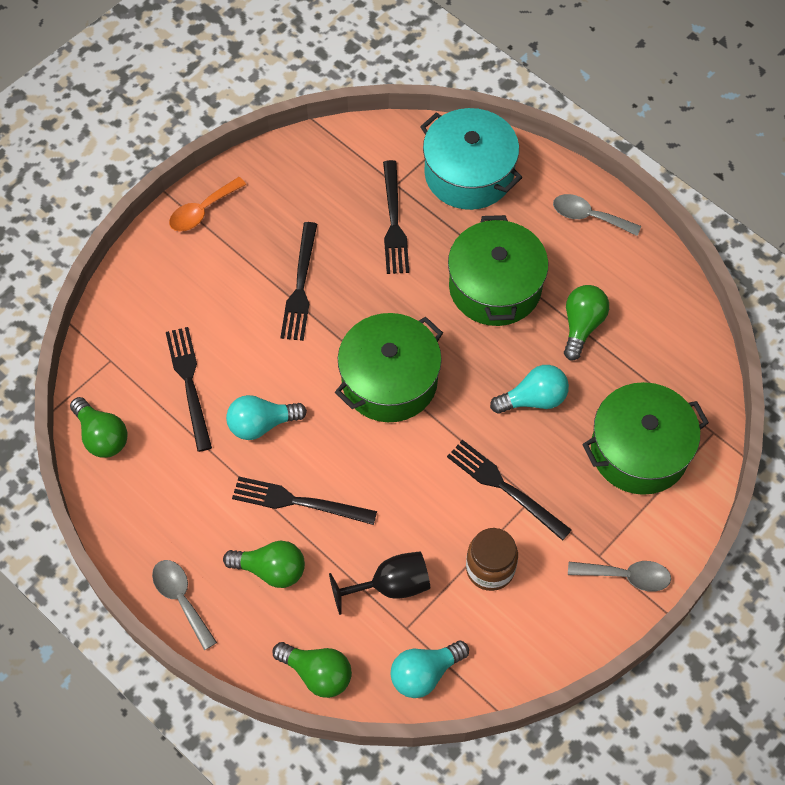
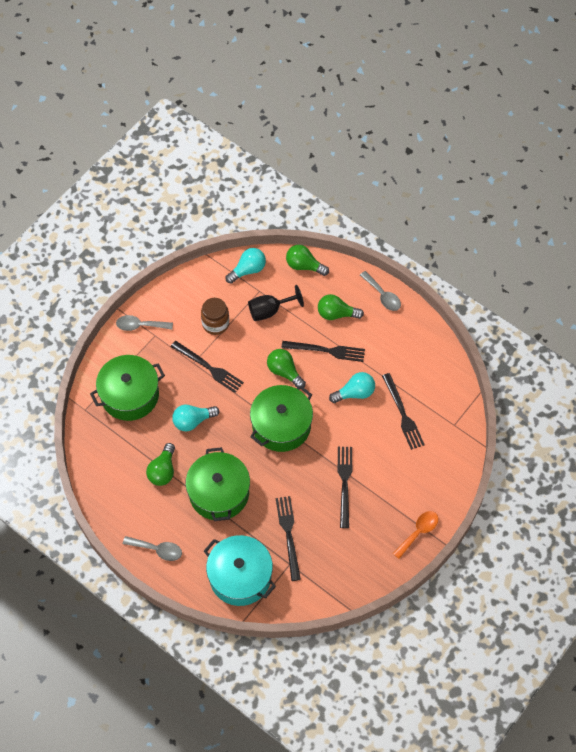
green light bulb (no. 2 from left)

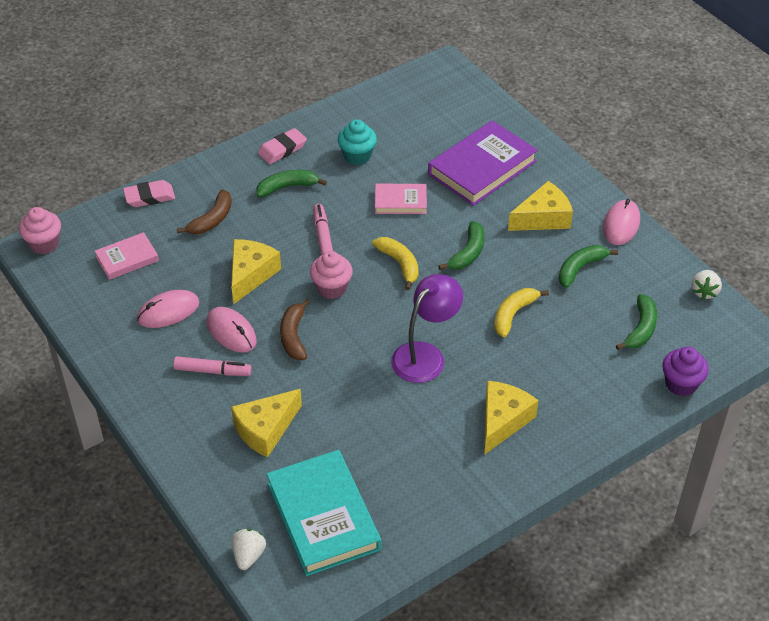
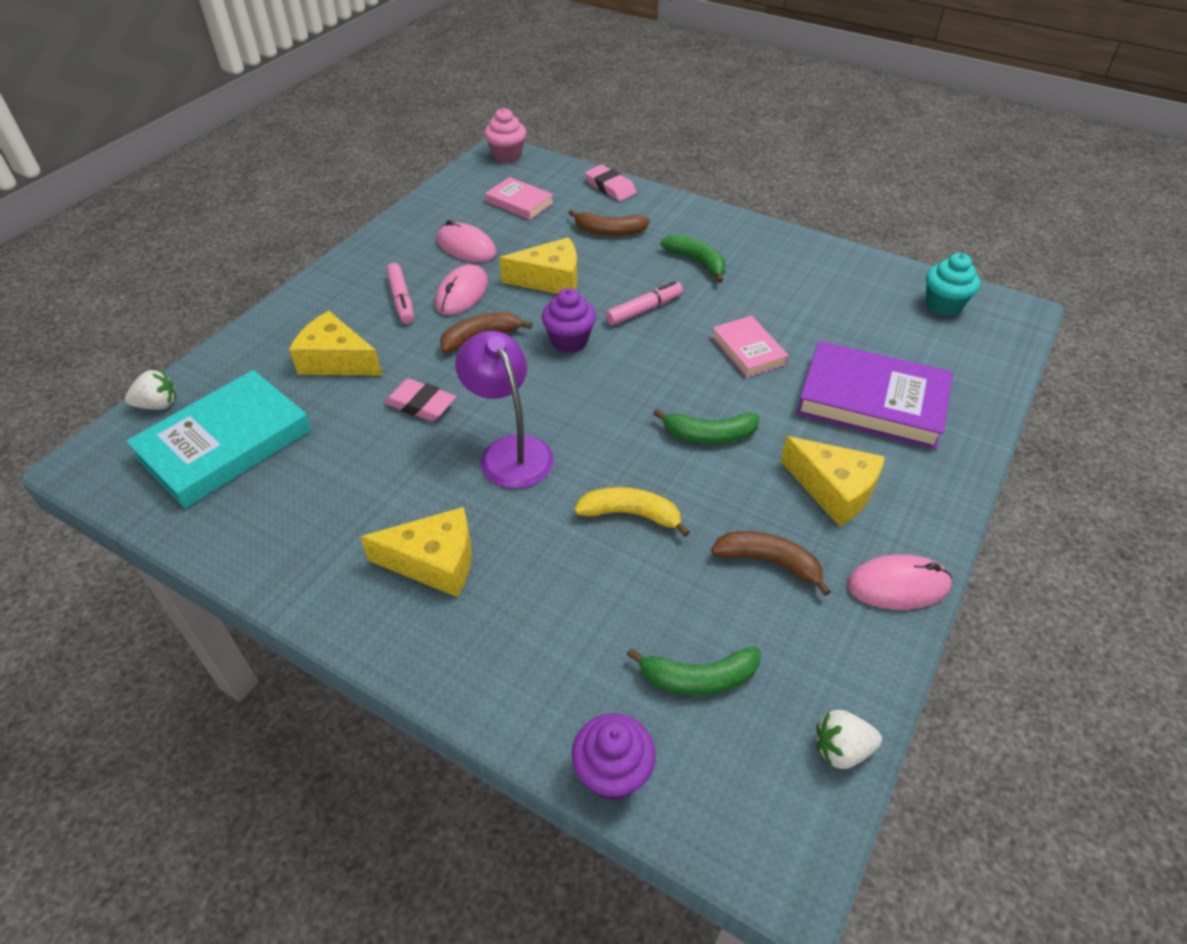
pink eraser (no. 1 from left); purple lamp; purple cupcake (no. 1 from left); brown banana (no. 3 from left); turquoise cupcake; yellow banana (no. 1 from left in the first image)

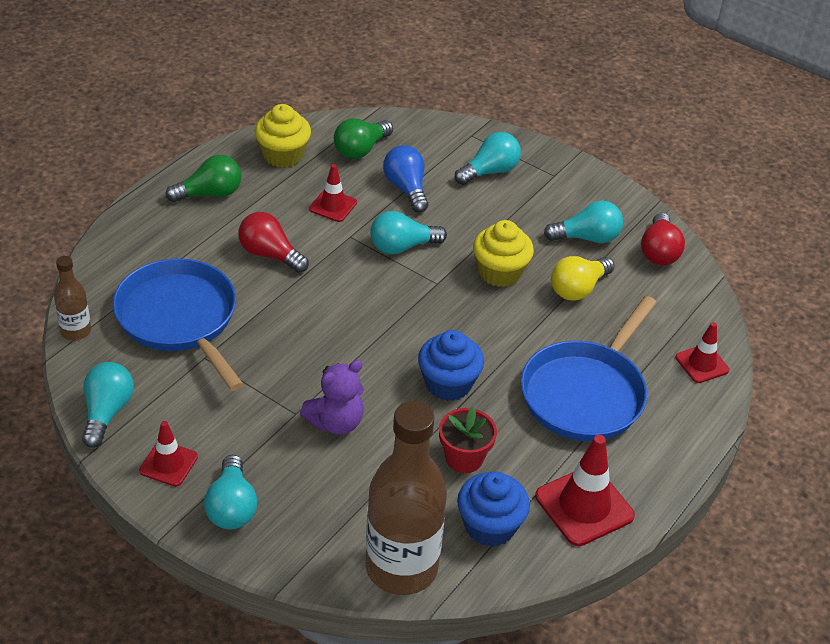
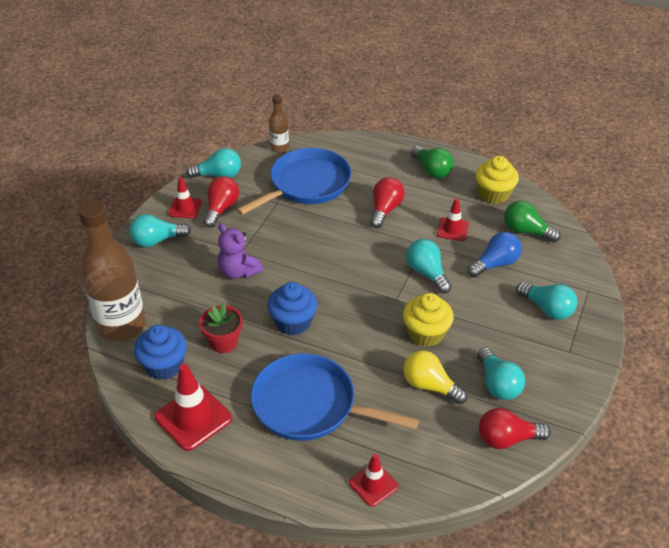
red light bulb (no. 1 from left)

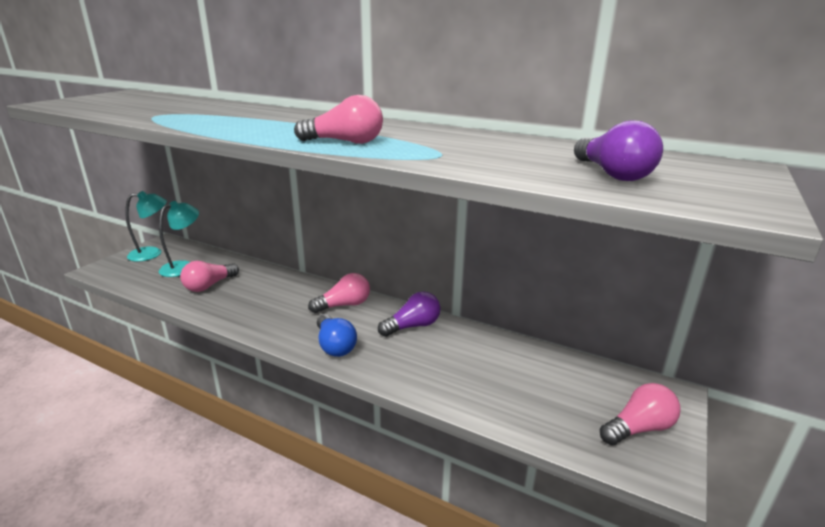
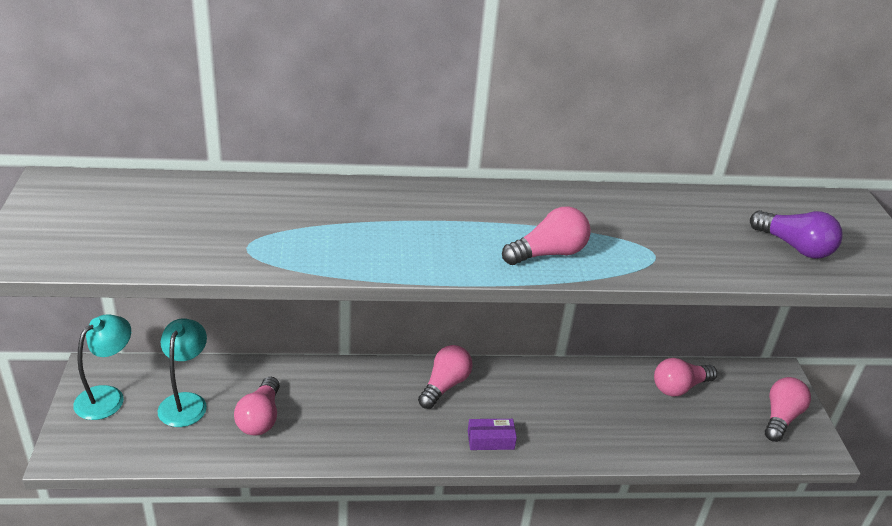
purple box; pink light bulb (no. 4 from left); purple light bulb (no. 1 from left in the first image)

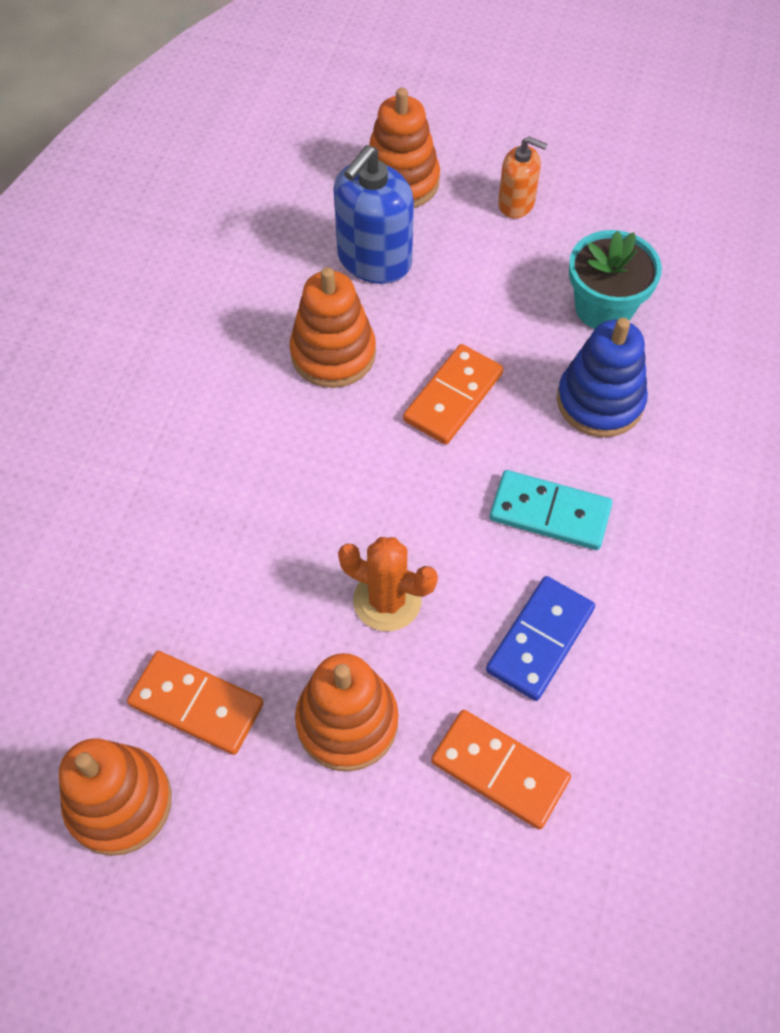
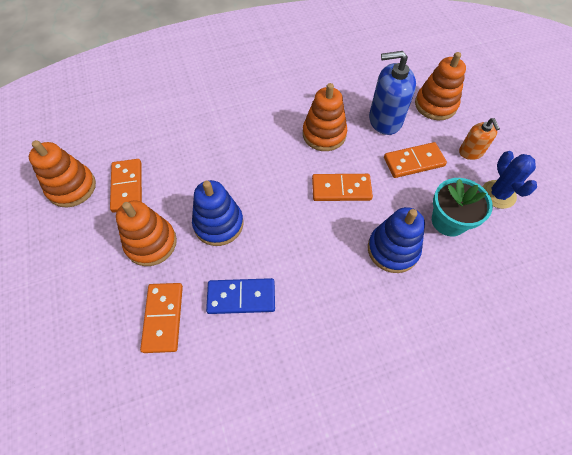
blue stacking toy (no. 1 from left); orange domino (no. 4 from left); blue cactus; turquoise domino

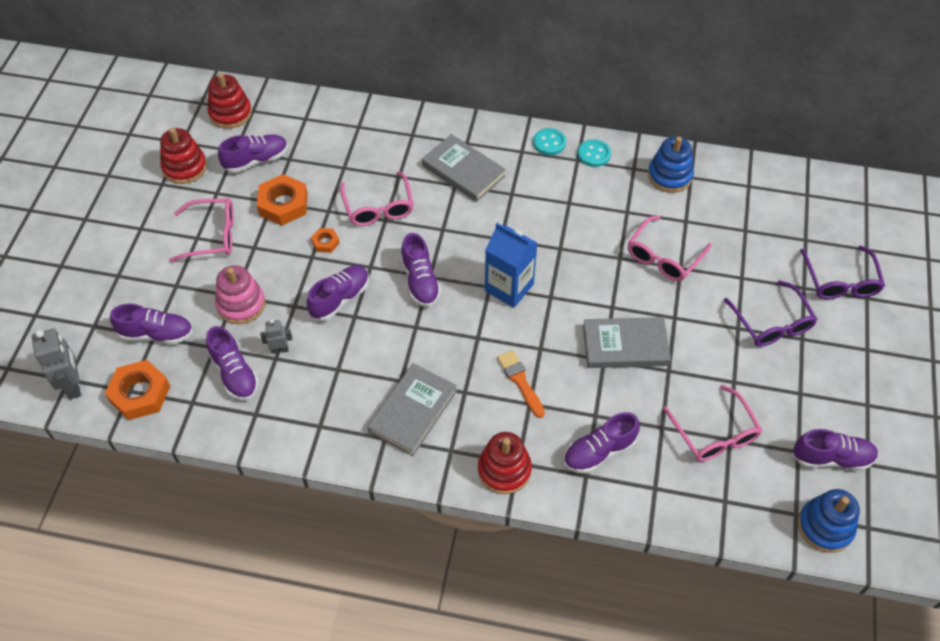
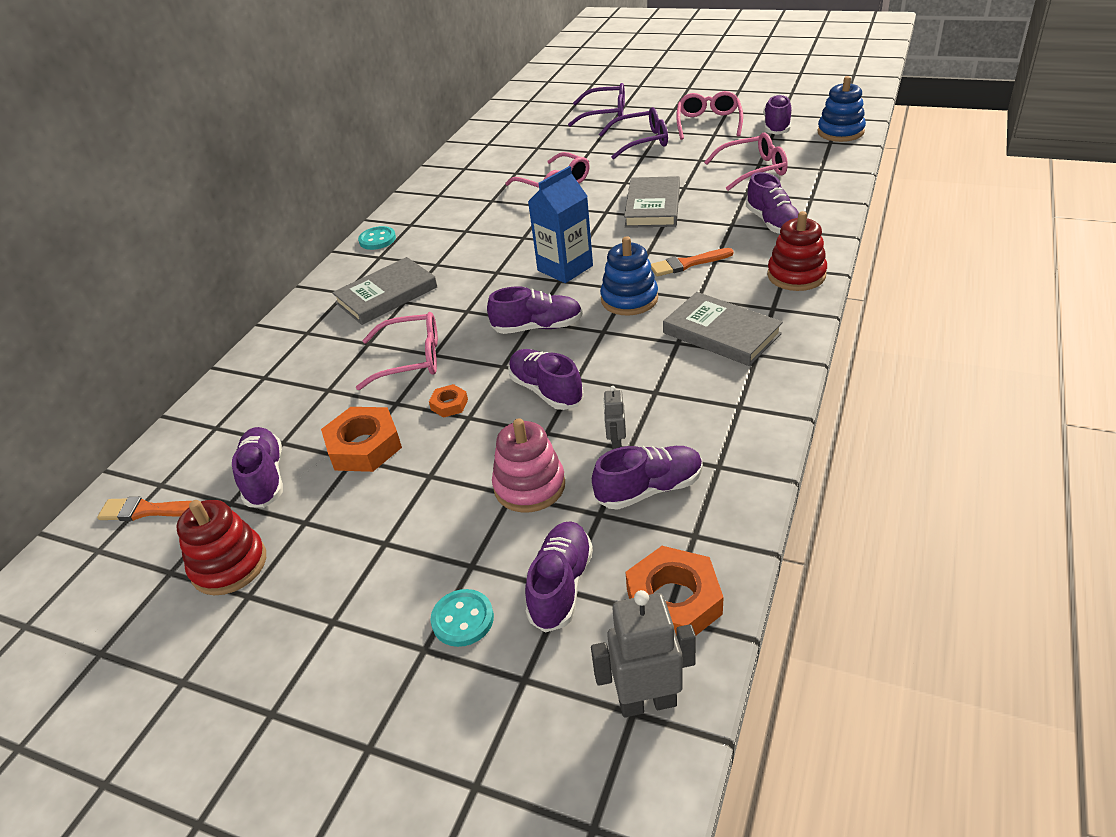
orange brush (no. 1 from left); turquoise button (no. 2 from left); blue stacking toy (no. 1 from left); pink glasses (no. 3 from left)

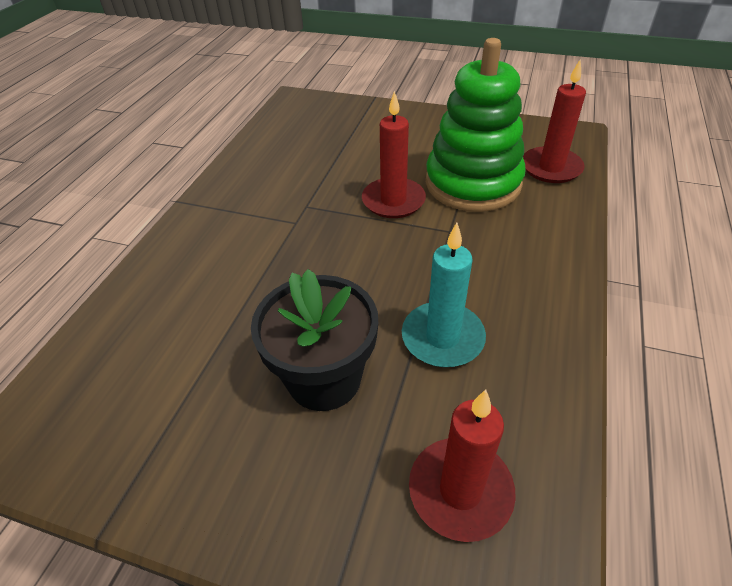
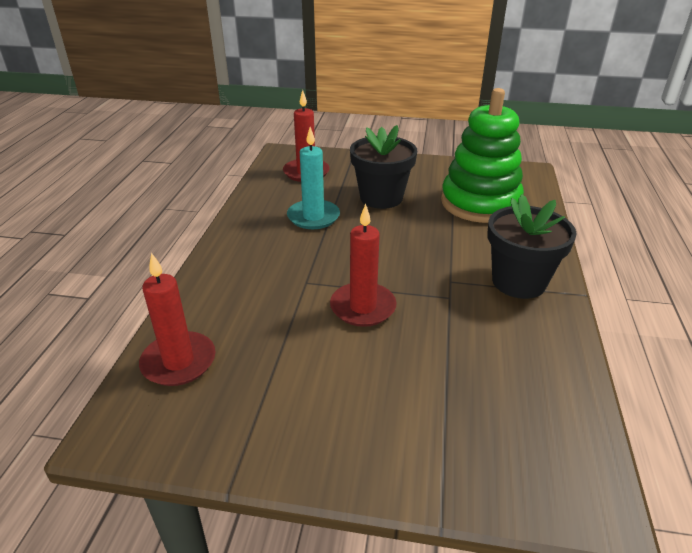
green stacking toy; black flower pot (no. 2 from left)

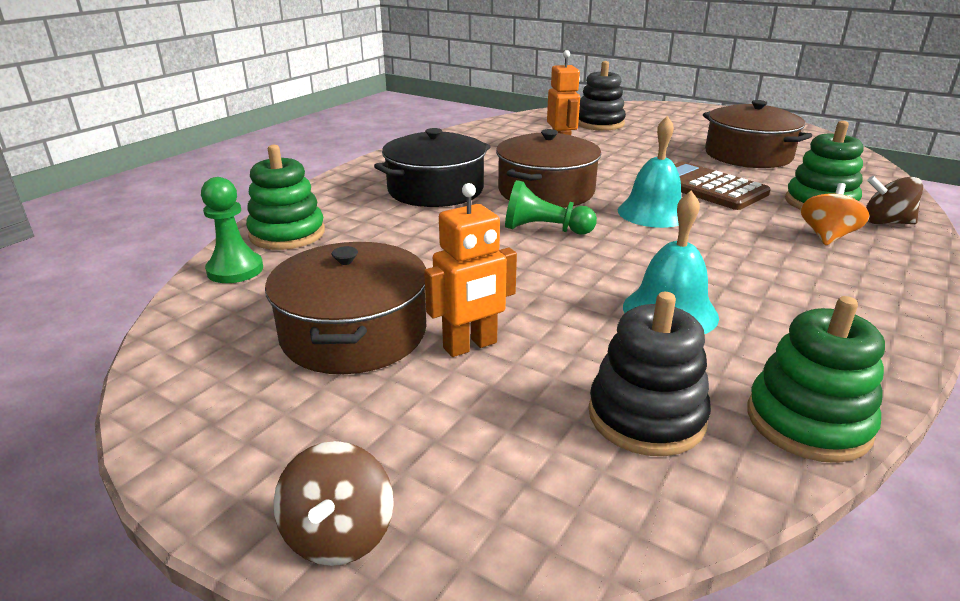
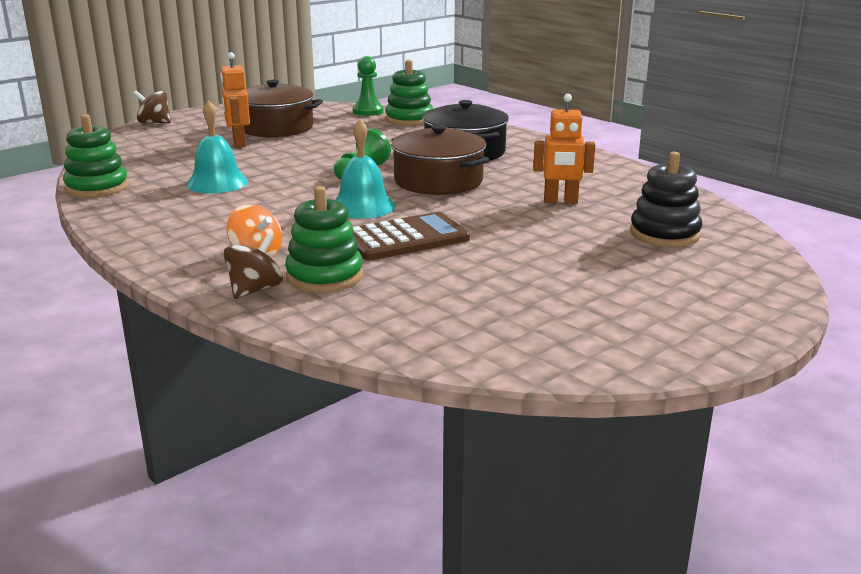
black stacking toy (no. 2 from left in the first image); brown pot (no. 3 from left in the first image)

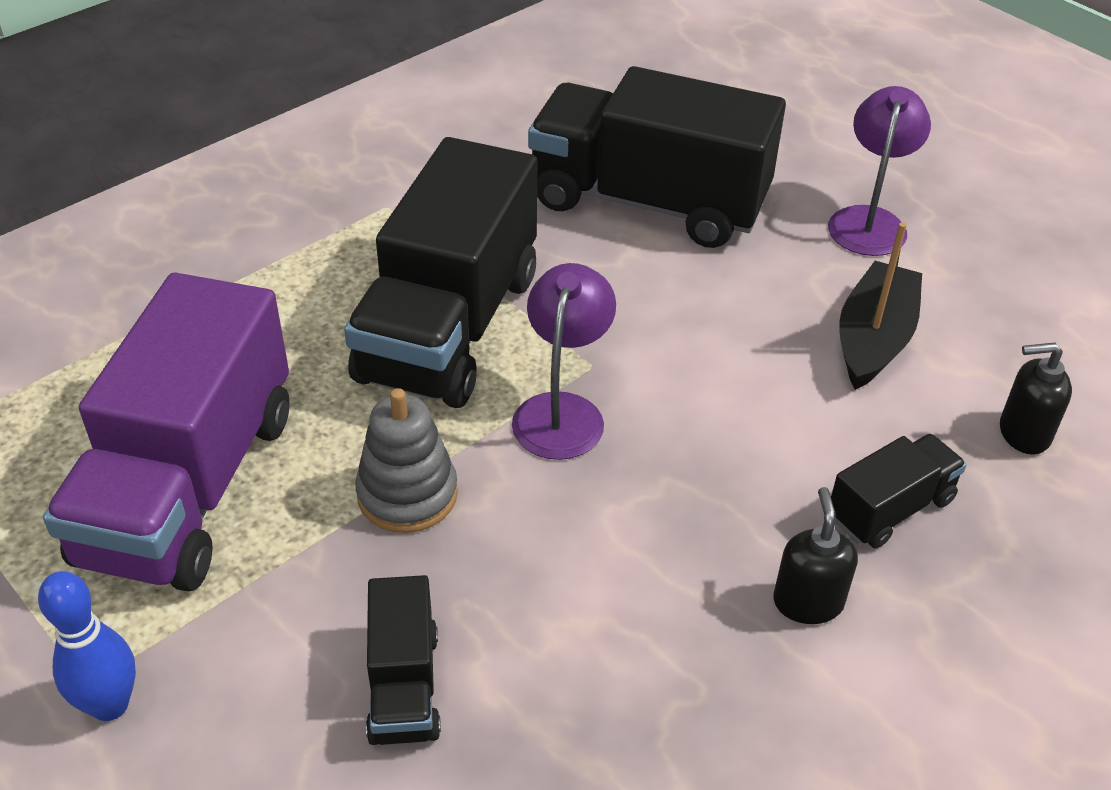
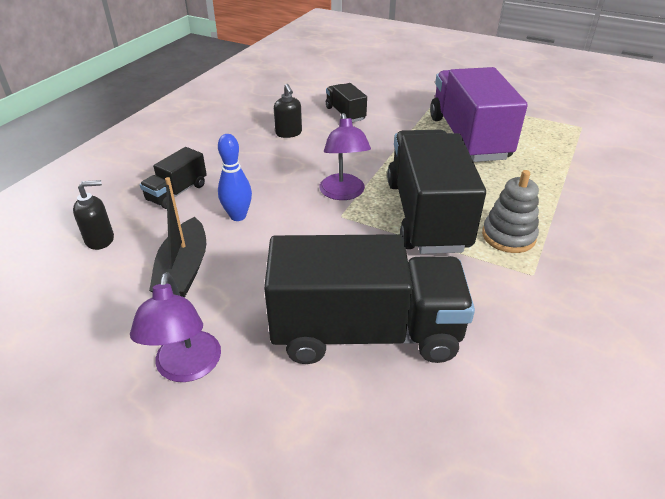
blue bowling pin; black soap dispenser (no. 2 from left); grey stacking toy

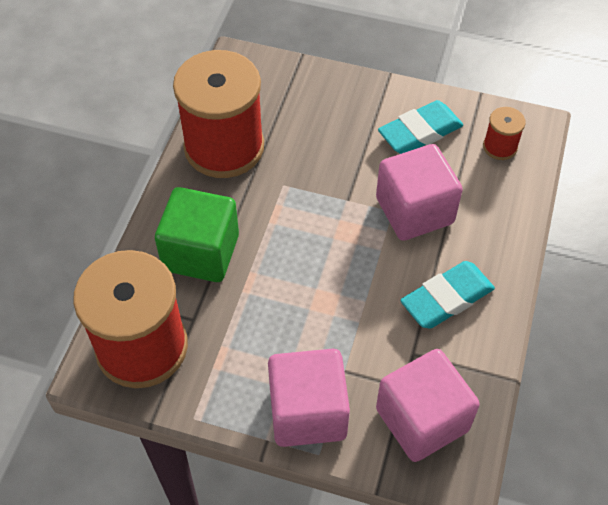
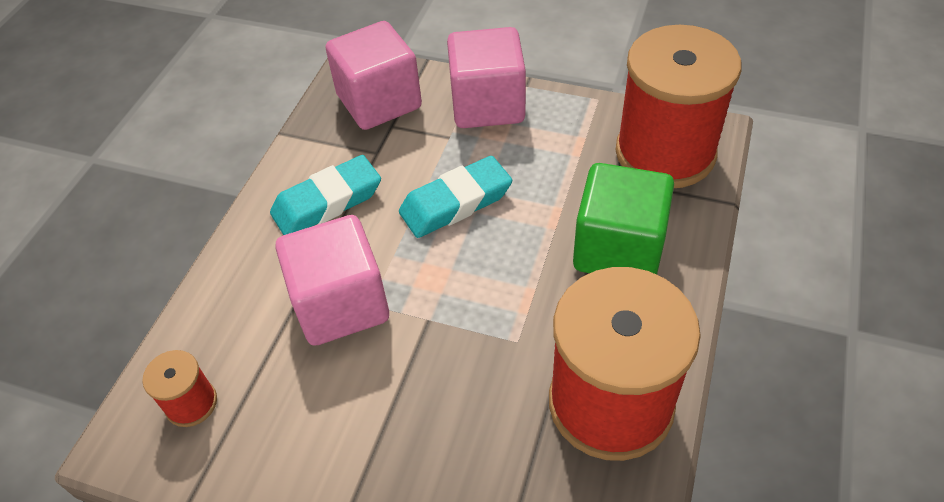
turquoise eraser (no. 2 from left)

